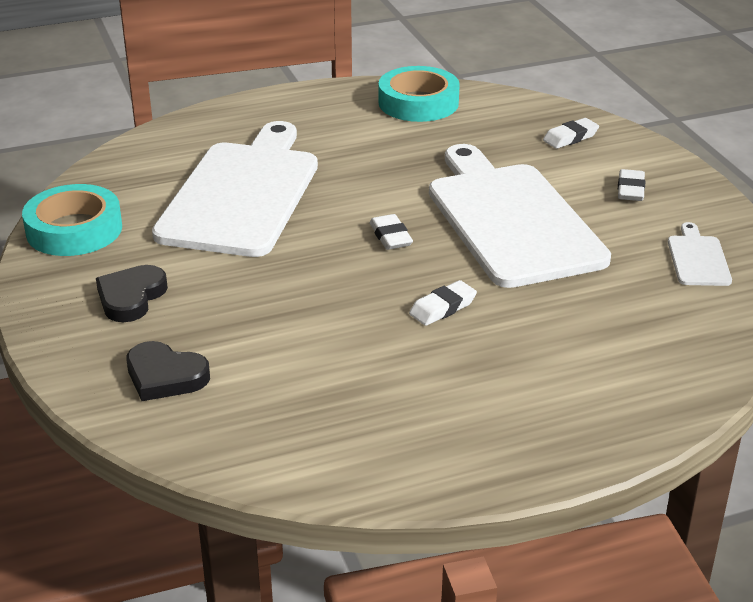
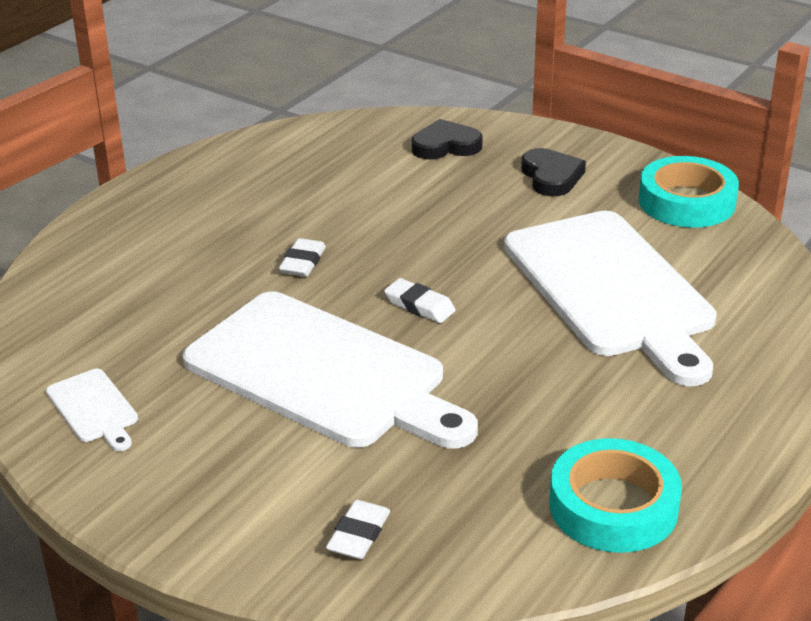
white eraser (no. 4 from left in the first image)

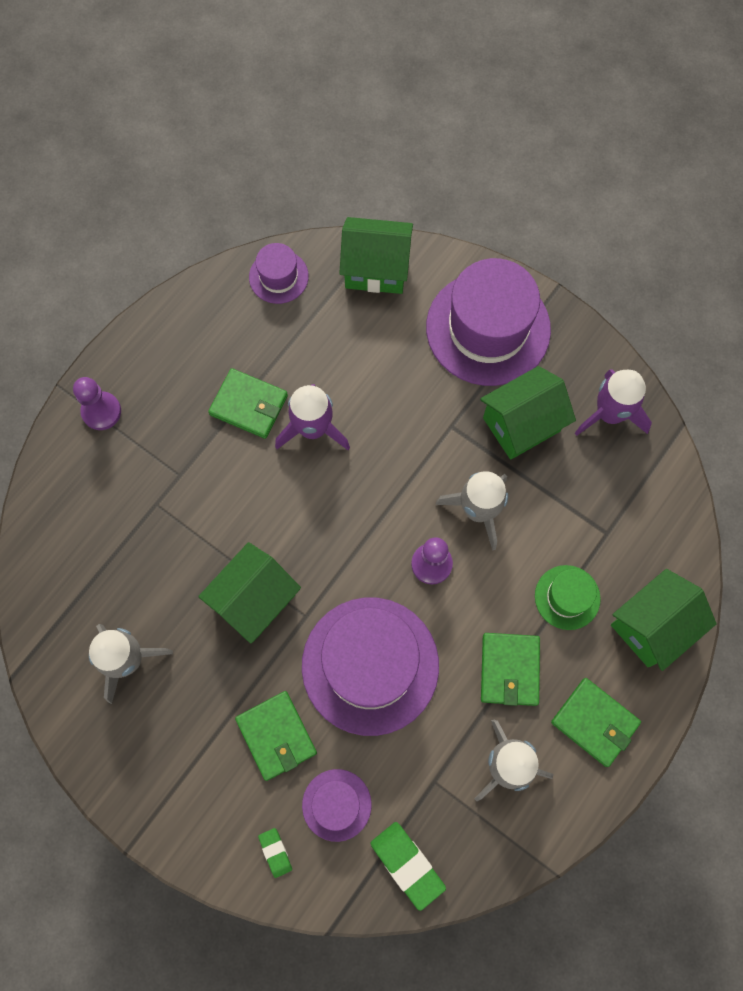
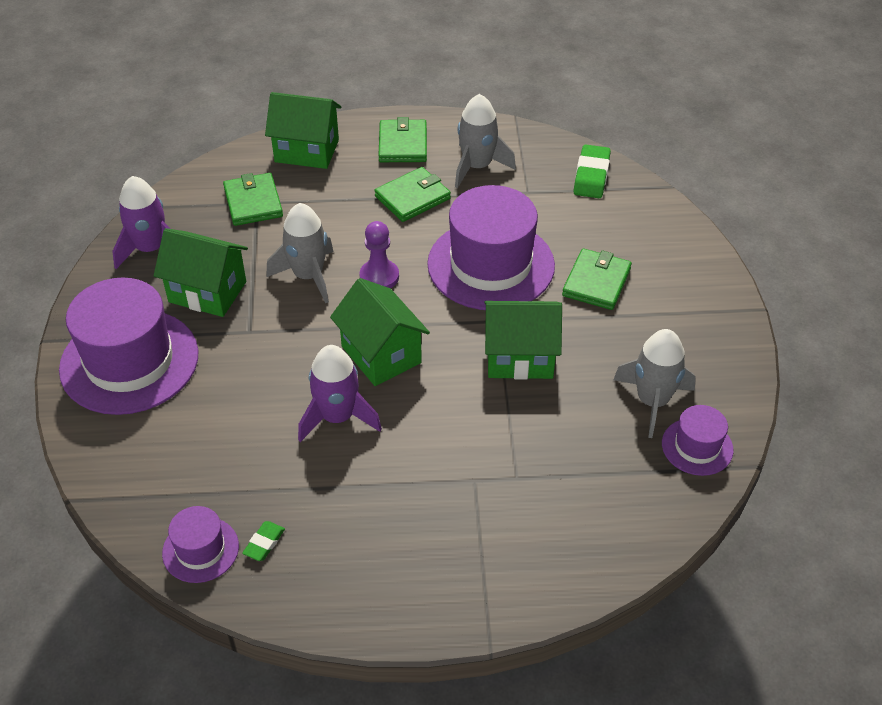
green wallet (no. 1 from left); green eraser (no. 1 from left); green house (no. 3 from left); purple hat (no. 4 from left); purple pawn (no. 1 from left in the first image); green hat

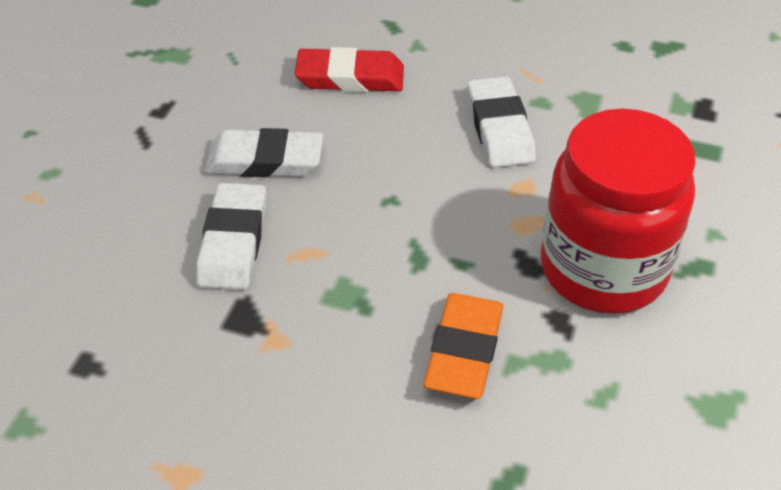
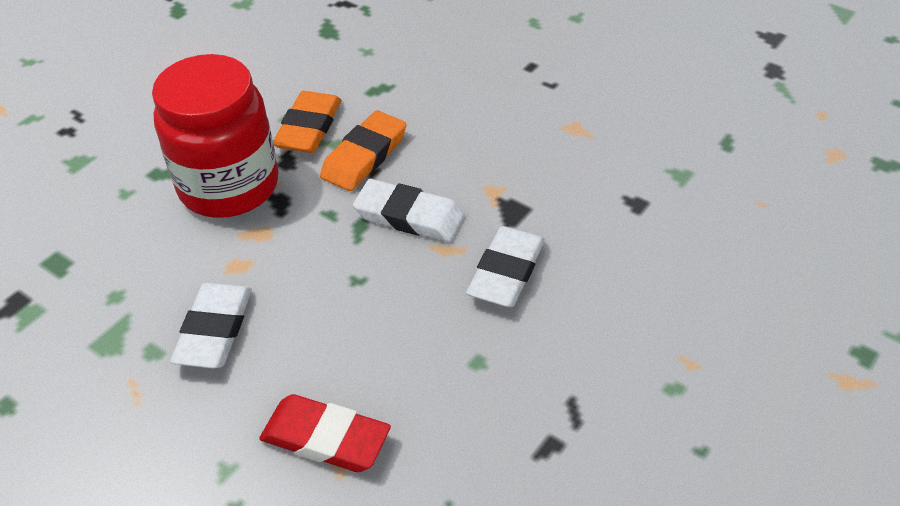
orange eraser (no. 1 from left); white eraser (no. 2 from left)

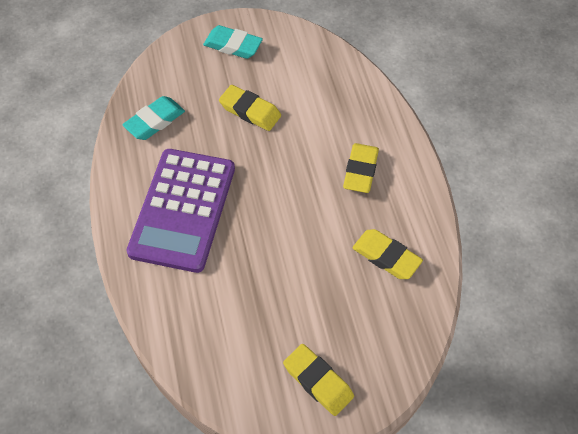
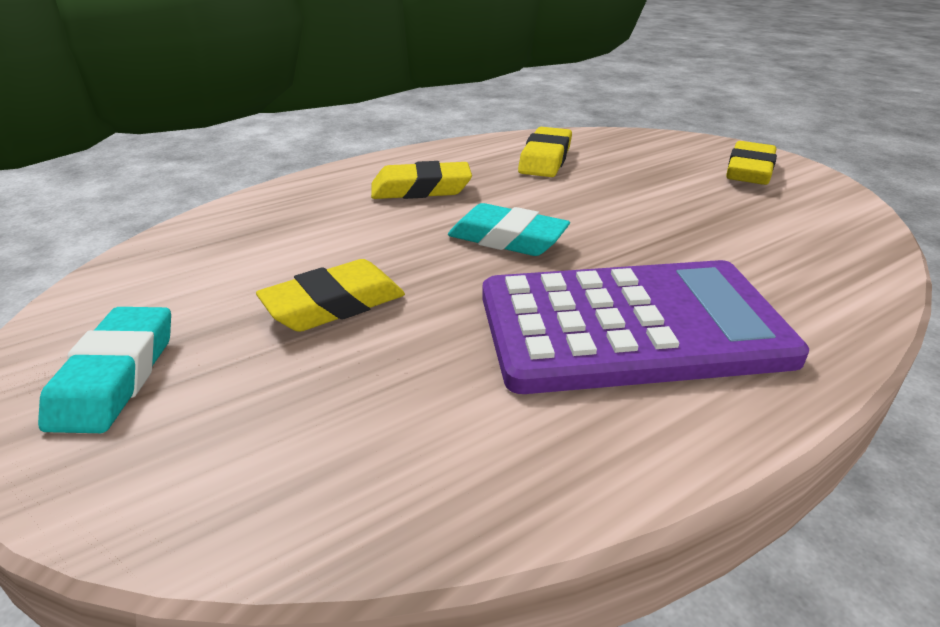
yellow eraser (no. 1 from left); turquoise eraser (no. 2 from left)

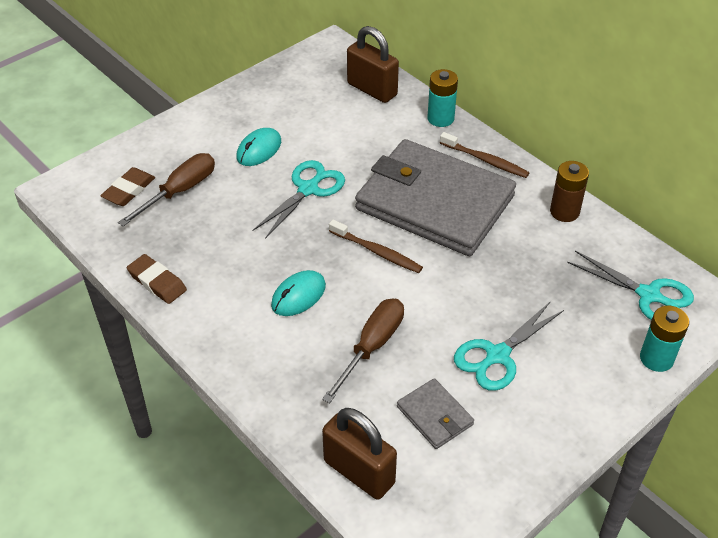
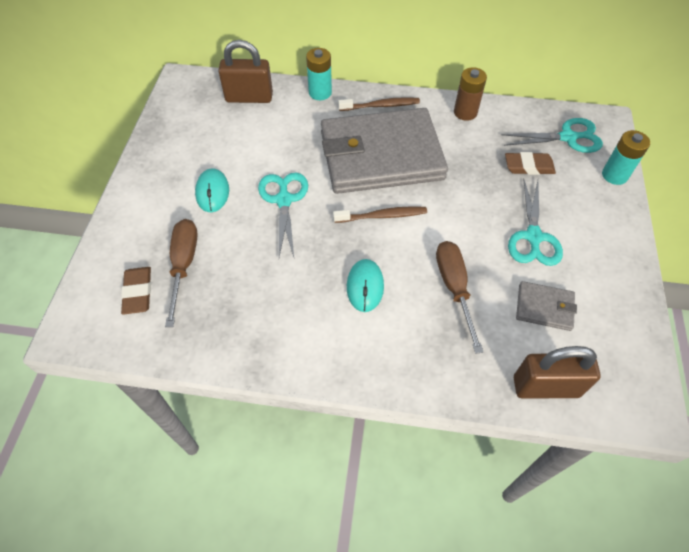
brown eraser (no. 2 from left)

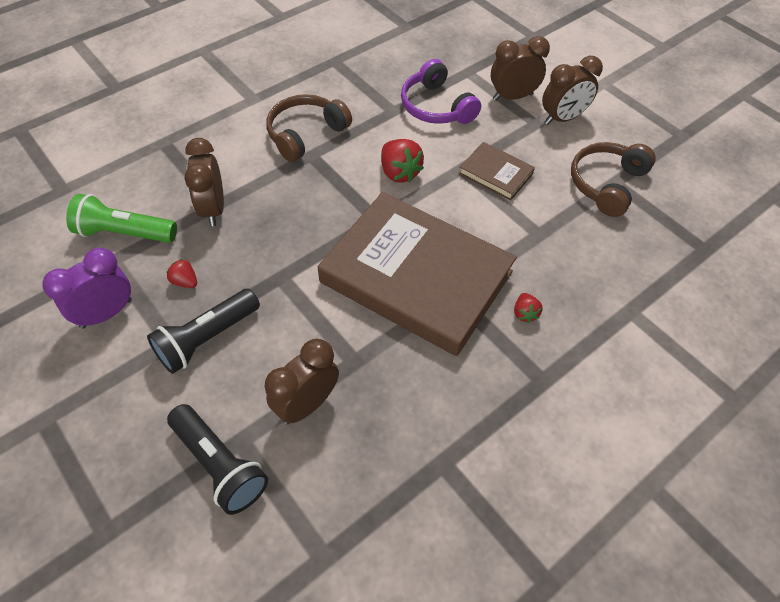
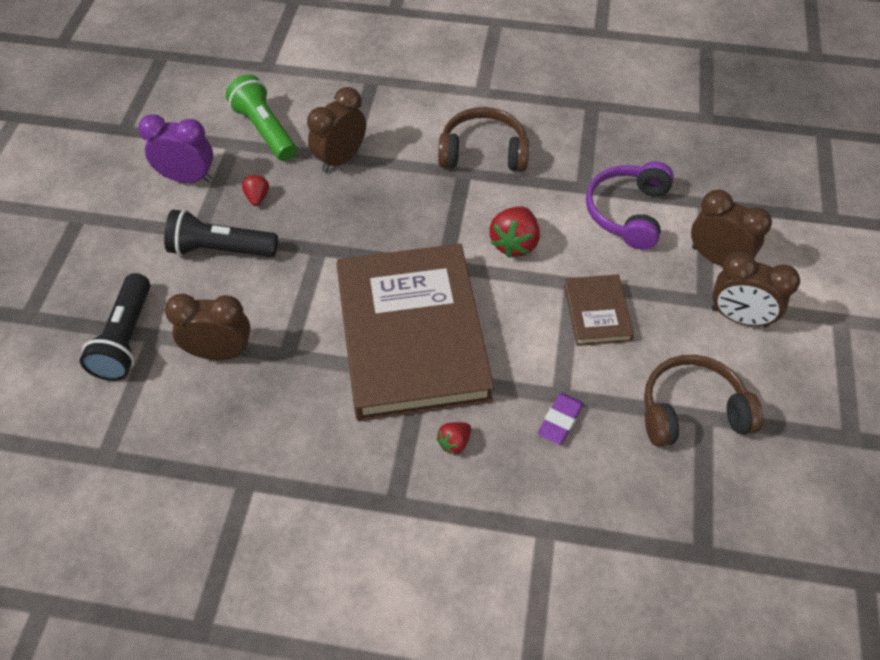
purple eraser

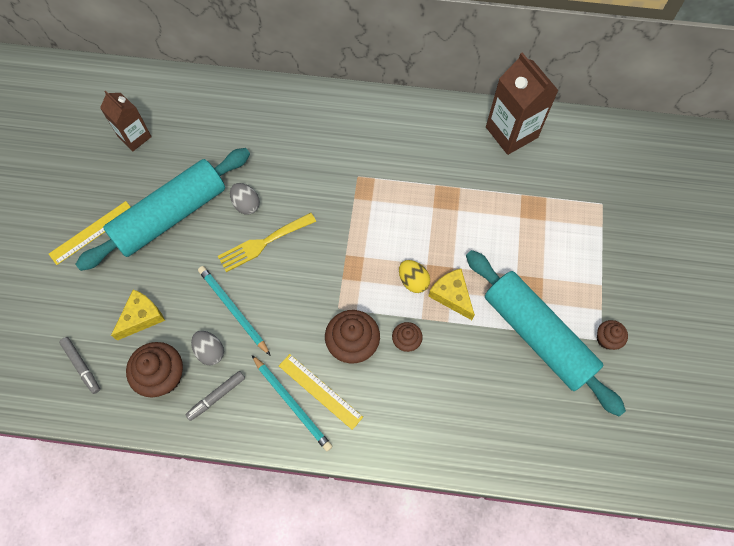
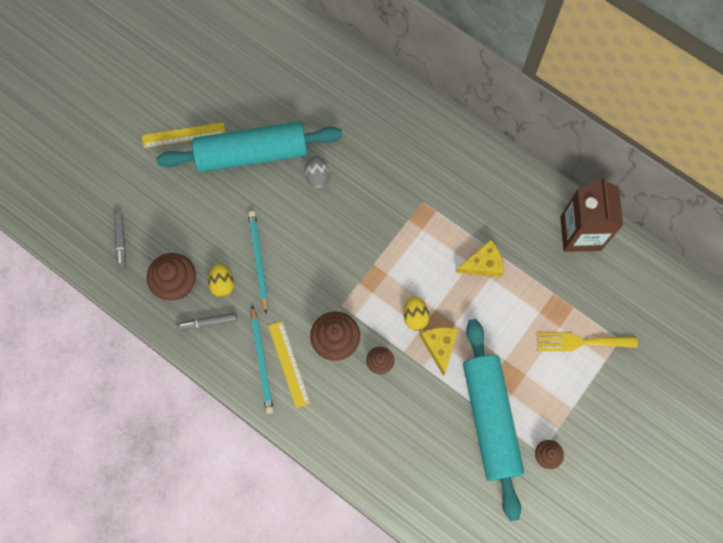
yellow egg (no. 1 from left); yellow cheese (no. 2 from left); yellow fork; brown carton (no. 1 from left in the first image)

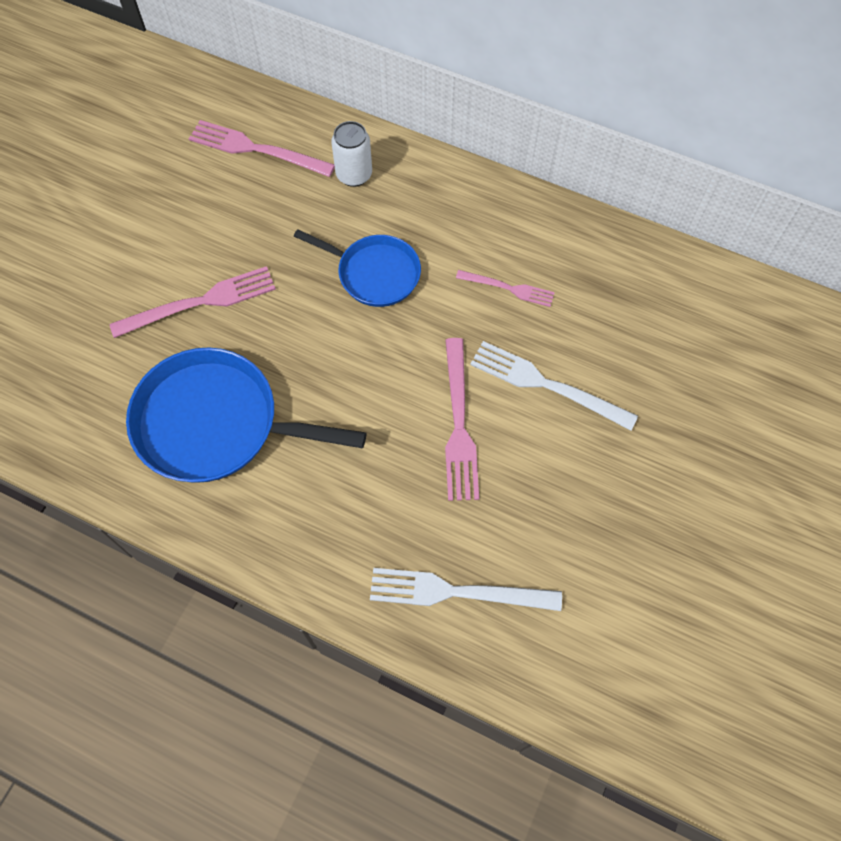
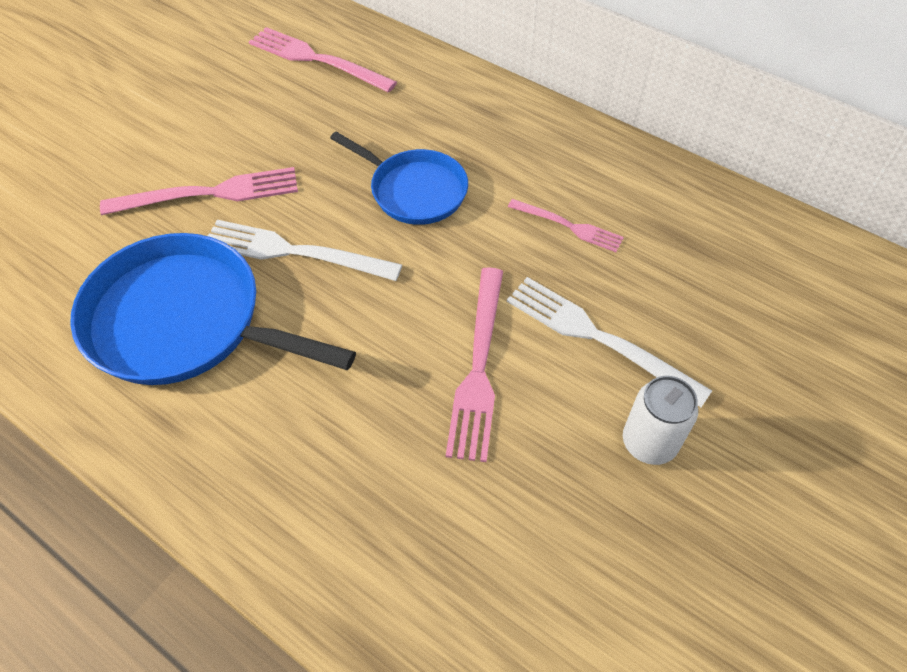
white fork (no. 1 from left); white can

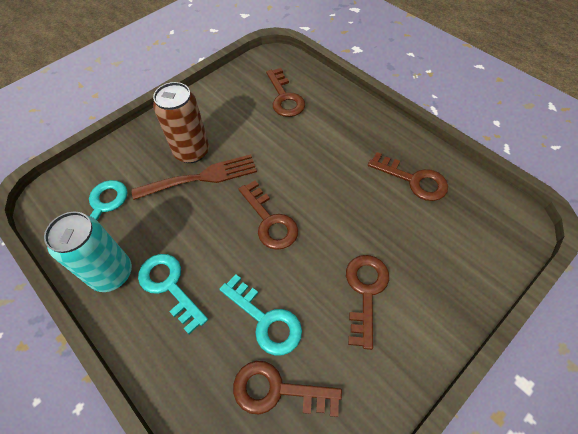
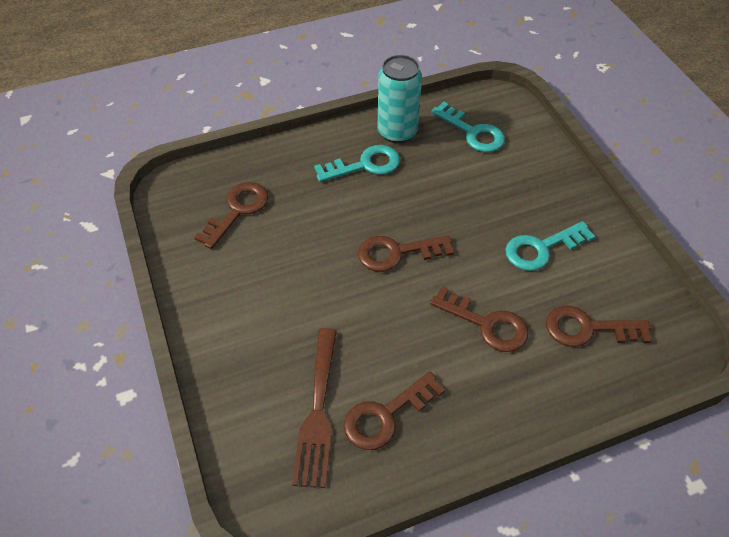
brown fork; brown key (no. 4 from left); turquoise key (no. 3 from left); brown can

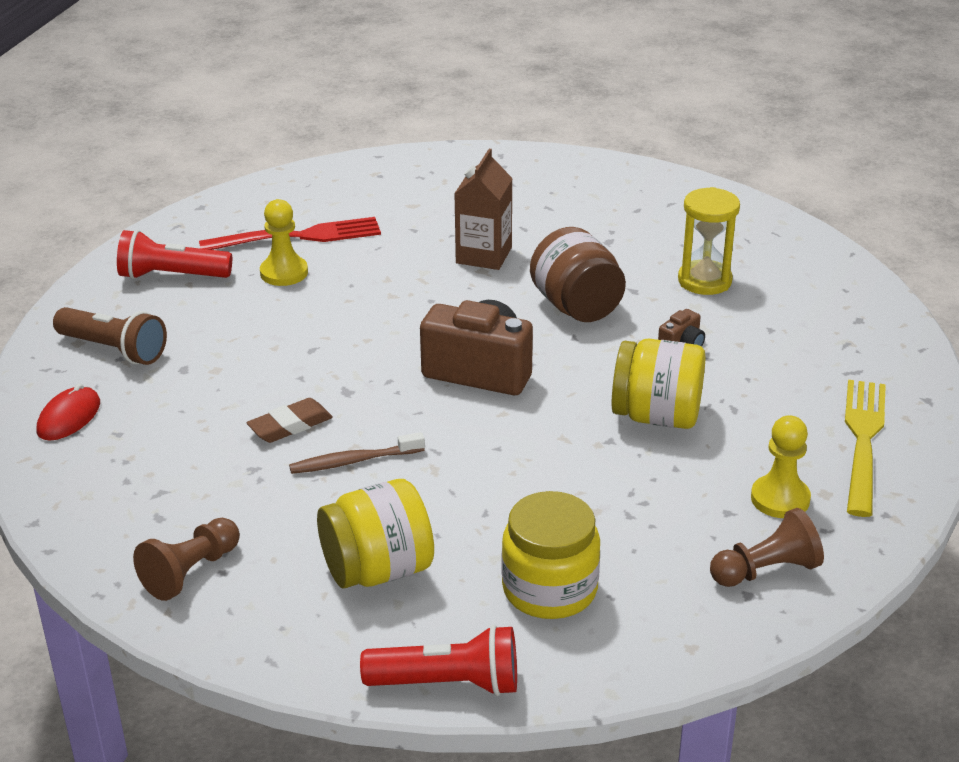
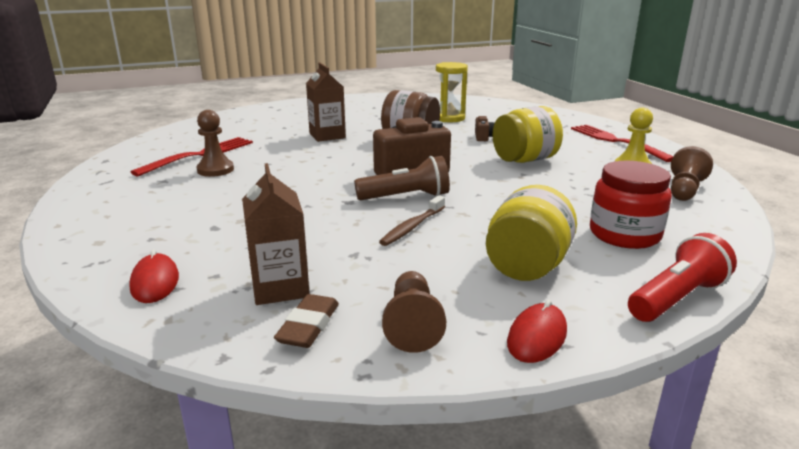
brown pawn (no. 1 from left); brown carton (no. 1 from left); brown eraser; brown flashlight; red mouse (no. 2 from left); red fork (no. 2 from left); red jar; red flashlight (no. 1 from left in the first image)

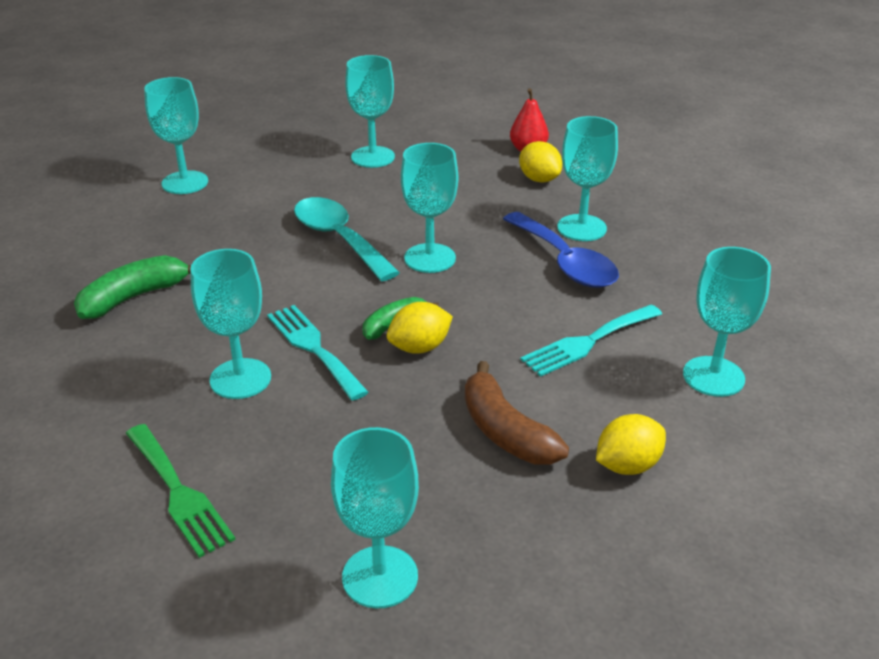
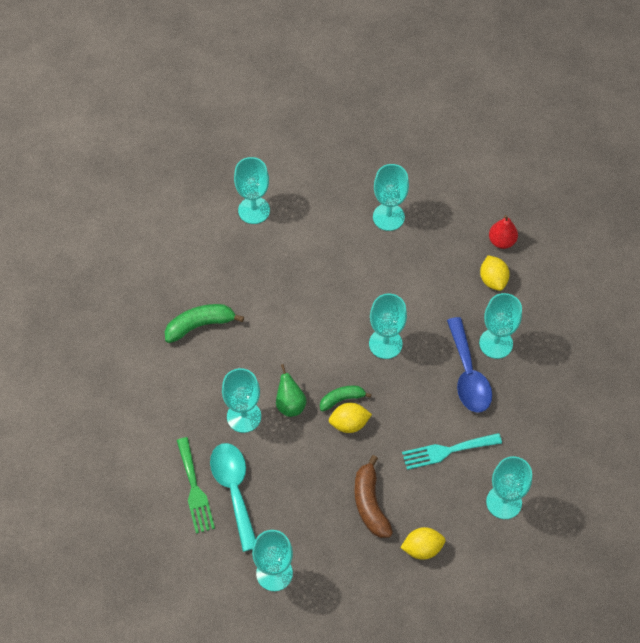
turquoise spoon; green pear

